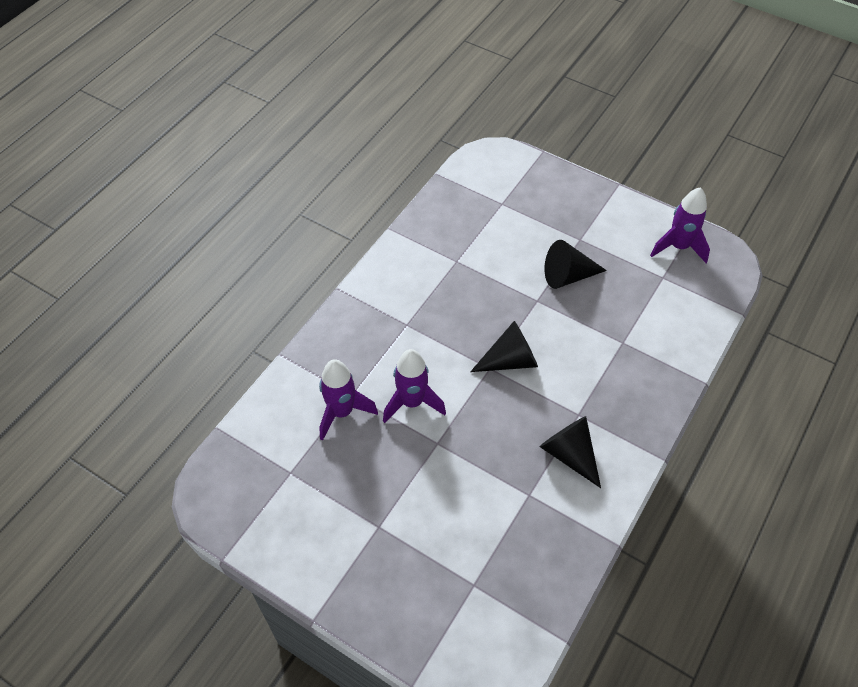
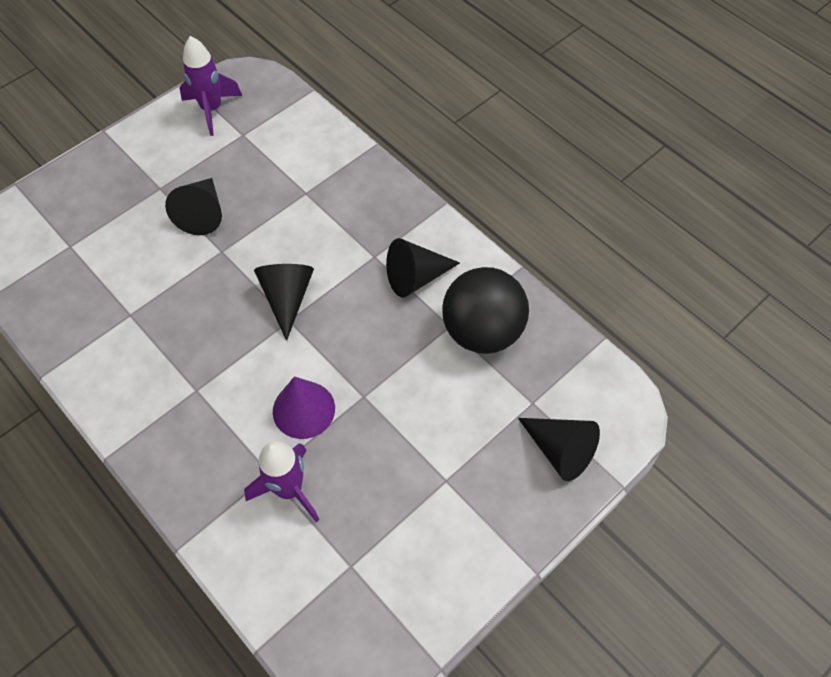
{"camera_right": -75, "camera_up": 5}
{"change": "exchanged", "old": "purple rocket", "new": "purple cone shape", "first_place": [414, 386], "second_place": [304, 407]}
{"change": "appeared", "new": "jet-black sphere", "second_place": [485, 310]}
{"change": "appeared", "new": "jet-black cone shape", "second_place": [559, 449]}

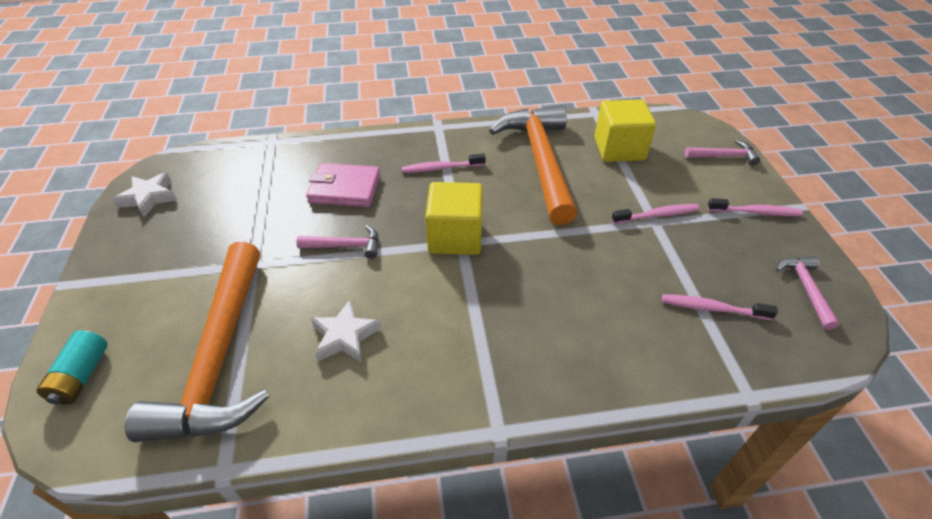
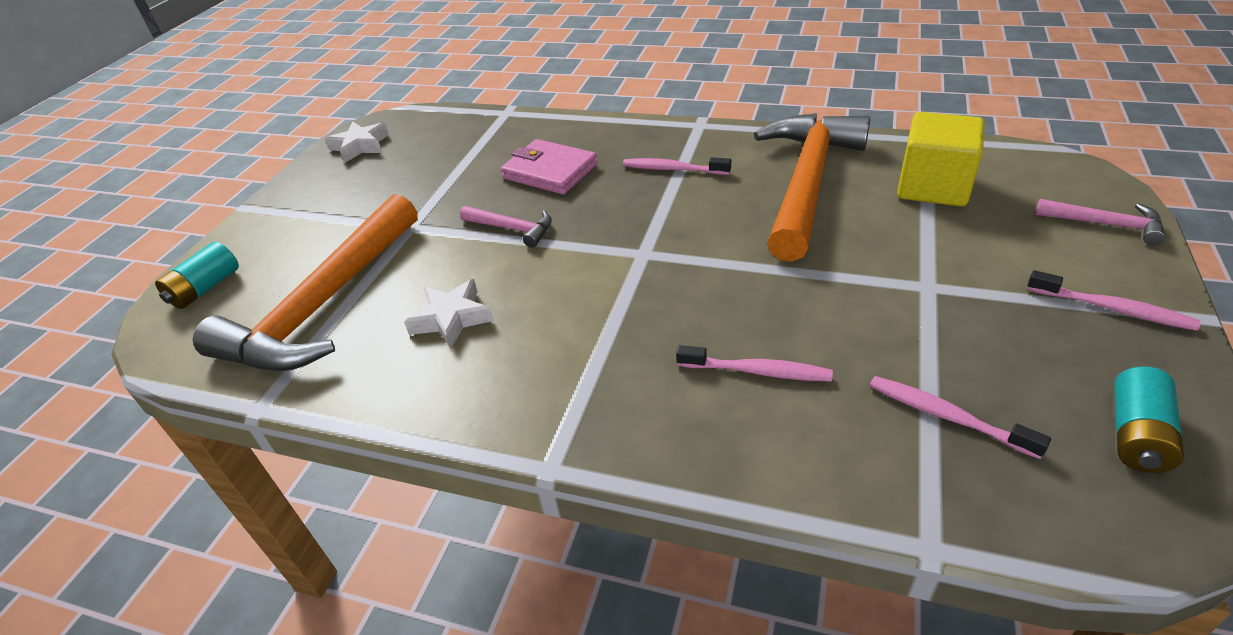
{"camera_right": 30, "camera_up": -5}
{"change": "relocated", "old": "rose-pink dental brush", "first_place": [655, 214], "second_place": [754, 363]}
{"change": "exchanged", "old": "rose-pink hammer", "new": "aqua AA battery", "first_place": [808, 293], "second_place": [1149, 419]}
{"change": "missing", "old": "yellow solid cube", "first_place": [454, 218]}

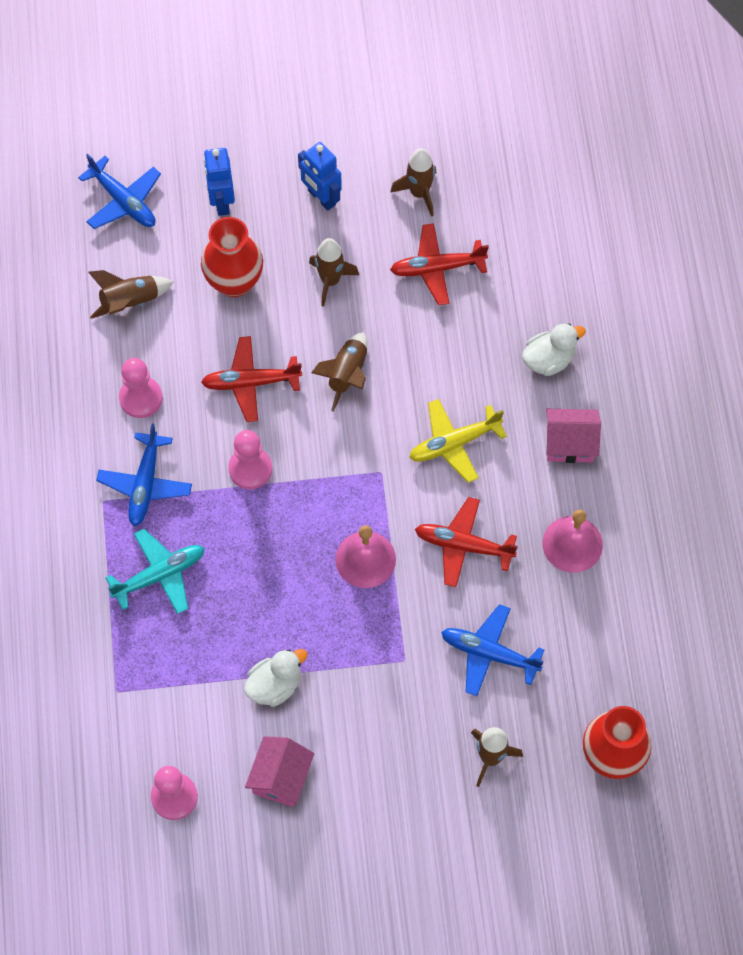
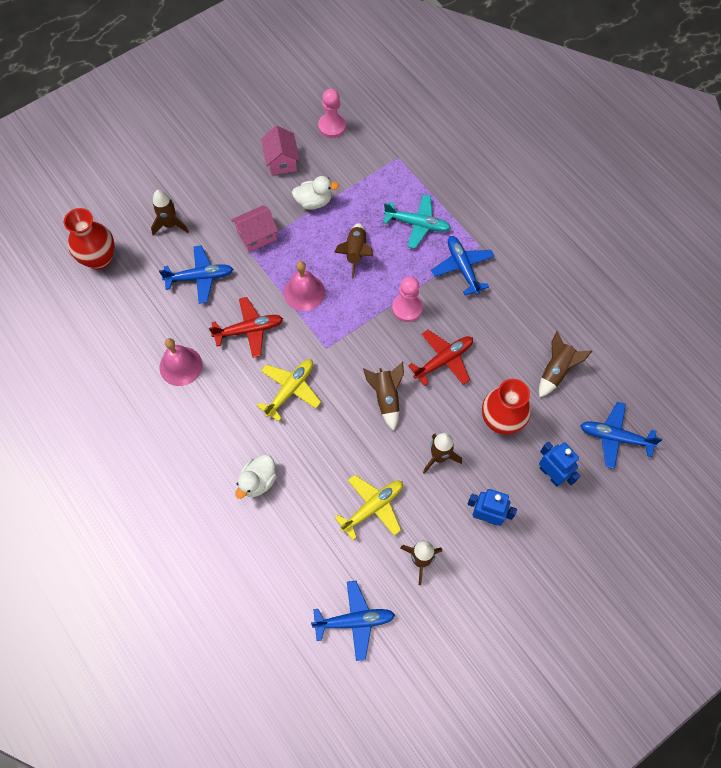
{"camera_right": 150, "camera_up": 0}
{"change": "relocated", "old": "rose-pink toy house", "first_place": [573, 436], "second_place": [254, 228]}
{"change": "spun", "old": "snow-white rubber duck", "first_place": [276, 678], "second_place": [315, 193], "degrees": -120}
{"change": "appeared", "new": "blue plane", "second_place": [353, 621]}
{"change": "appeared", "new": "dark brown rocket", "second_place": [353, 250]}
{"change": "colour", "old": "scarlet plane", "new": "yellow plane", "first_place": [439, 264], "second_place": [368, 507]}
{"change": "spun", "old": "aqua plane", "first_place": [155, 571], "second_place": [417, 221], "degrees": -105}
{"change": "missing", "old": "rose-pink game pawn", "first_place": [141, 388]}

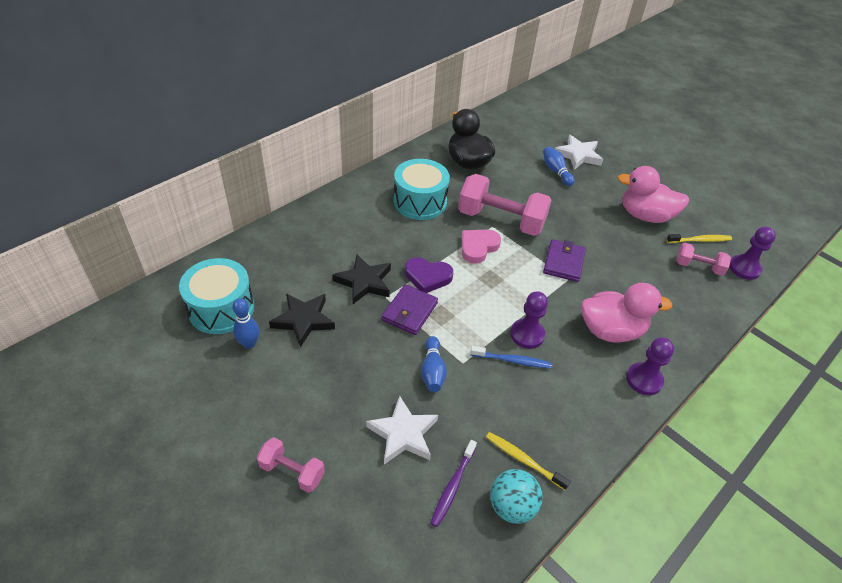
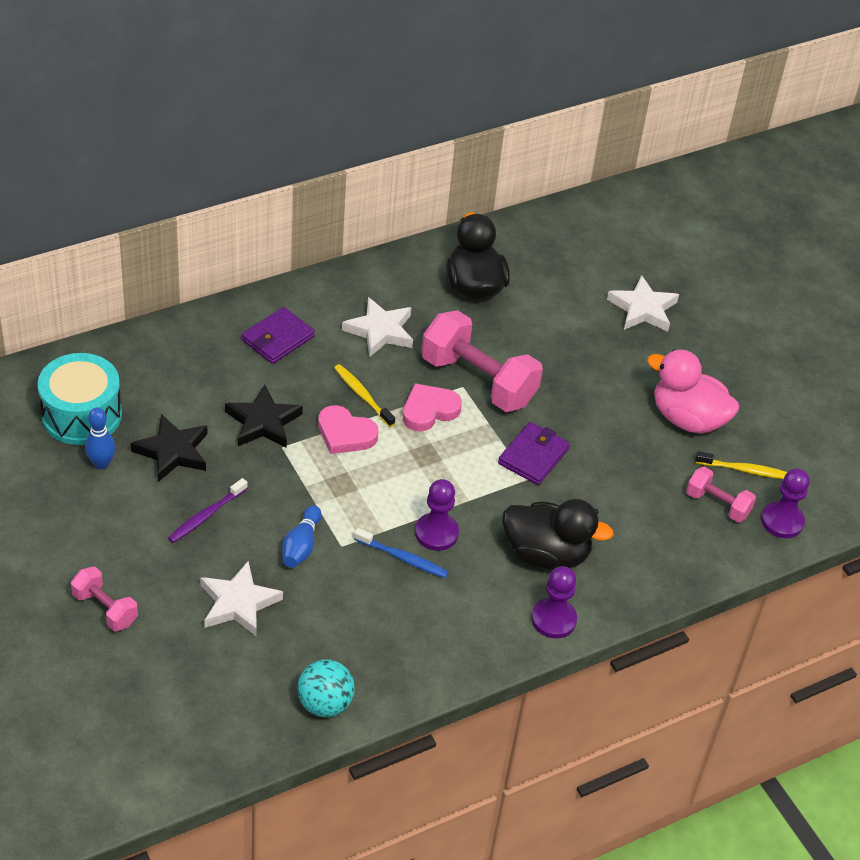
{"camera_right": 15, "camera_up": 0}
{"change": "relocated", "old": "purple dental brush", "first_place": [454, 483], "second_place": [208, 510]}
{"change": "relocated", "old": "purple billfold", "first_place": [410, 309], "second_place": [278, 335]}
{"change": "colour", "old": "purple heart shape", "new": "rose-pink heart shape", "first_place": [429, 275], "second_place": [348, 429]}
{"change": "relocated", "old": "yellow dental brush", "first_place": [528, 461], "second_place": [364, 395]}
{"change": "exchanged", "old": "aqua toy drum", "new": "snow-white star", "first_place": [422, 189], "second_place": [377, 327]}
{"change": "colour", "old": "rose-pink rubber duck", "new": "jet-black rubber duck", "first_place": [626, 313], "second_place": [558, 534]}
{"change": "missing", "old": "blue bowling pin", "first_place": [558, 166]}

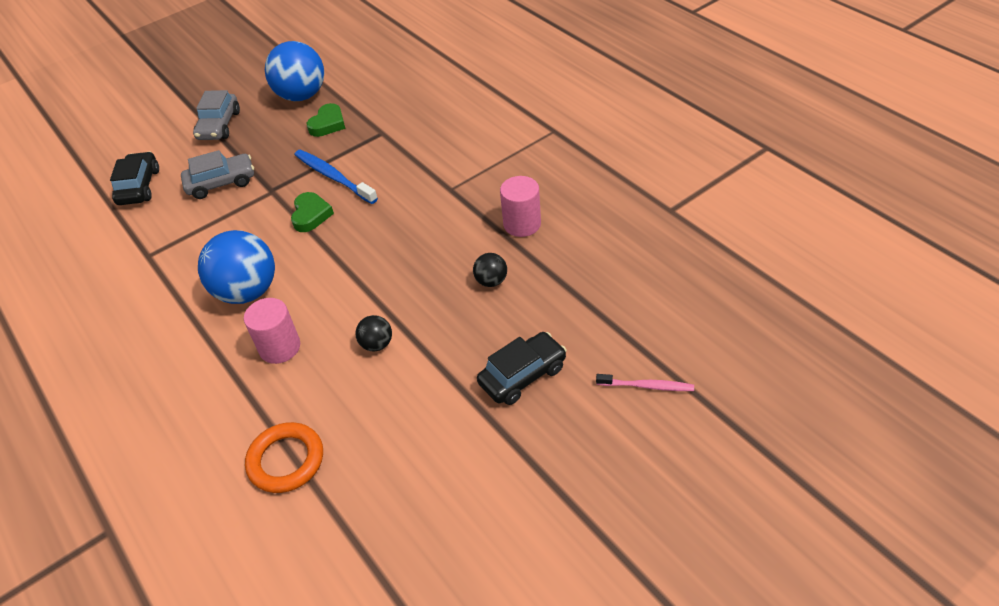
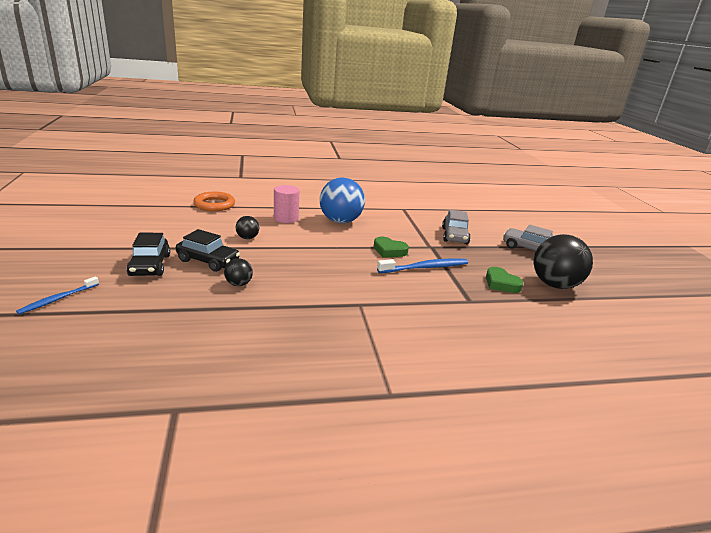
{"camera_right": 110, "camera_up": -20}
{"change": "colour", "old": "rose-pink dental brush", "new": "blue dental brush", "first_place": [645, 382], "second_place": [57, 295]}
{"change": "relocated", "old": "jet-black toy car", "first_place": [134, 178], "second_place": [208, 250]}
{"change": "colour", "old": "blue sphere", "new": "jet-black sphere", "first_place": [294, 71], "second_place": [563, 261]}
{"change": "missing", "old": "rose-pink solid cylinder", "first_place": [520, 206]}

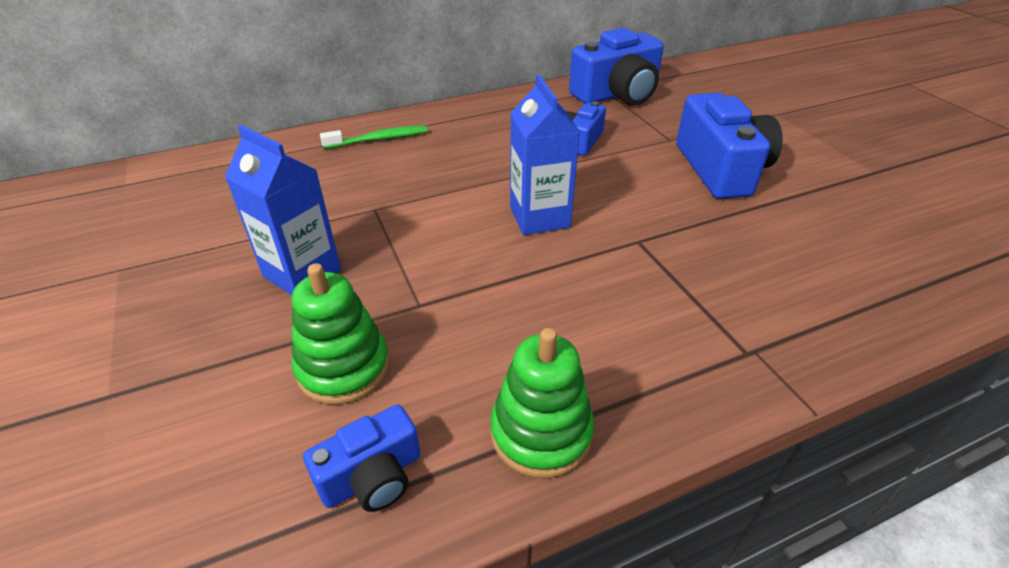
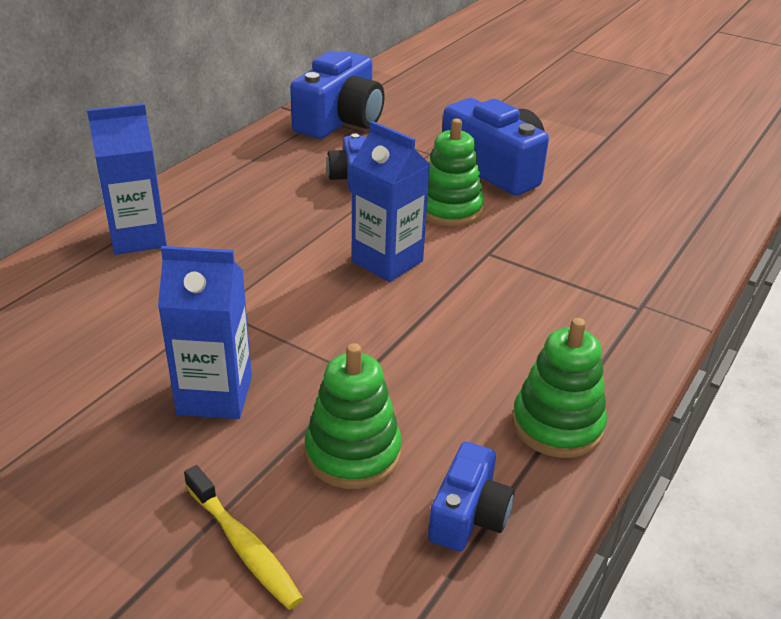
{"camera_right": -35, "camera_up": -5}
{"change": "exchanged", "old": "emerald dental brush", "new": "blue juice carton", "first_place": [374, 137], "second_place": [127, 179]}
{"change": "appeared", "new": "yellow dental brush", "second_place": [243, 537]}
{"change": "appeared", "new": "emerald stacking rings", "second_place": [455, 173]}

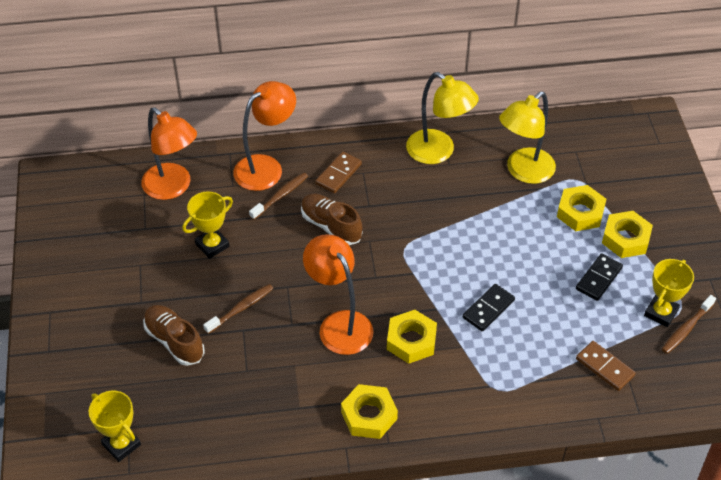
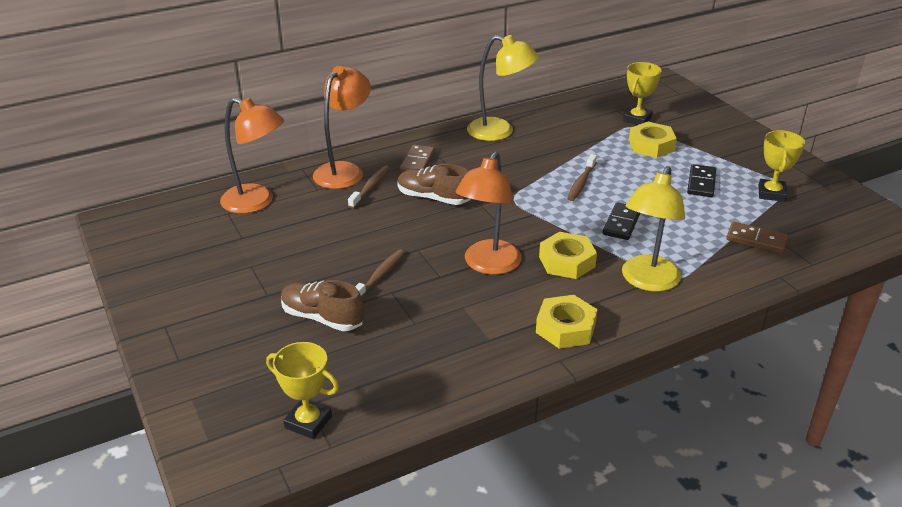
{"camera_right": -20, "camera_up": -15}
{"change": "spun", "old": "orange-coloured lamp", "first_place": [338, 294], "second_place": [489, 213], "degrees": -105}
{"change": "relocated", "old": "dark brown dental brush", "first_place": [689, 324], "second_place": [582, 177]}
{"change": "relocated", "old": "yellow lamp", "first_place": [527, 137], "second_place": [653, 229]}
{"change": "relocated", "old": "yellow trophy", "first_place": [207, 225], "second_place": [642, 93]}
{"change": "missing", "old": "yellow hexagon nut", "first_place": [627, 234]}

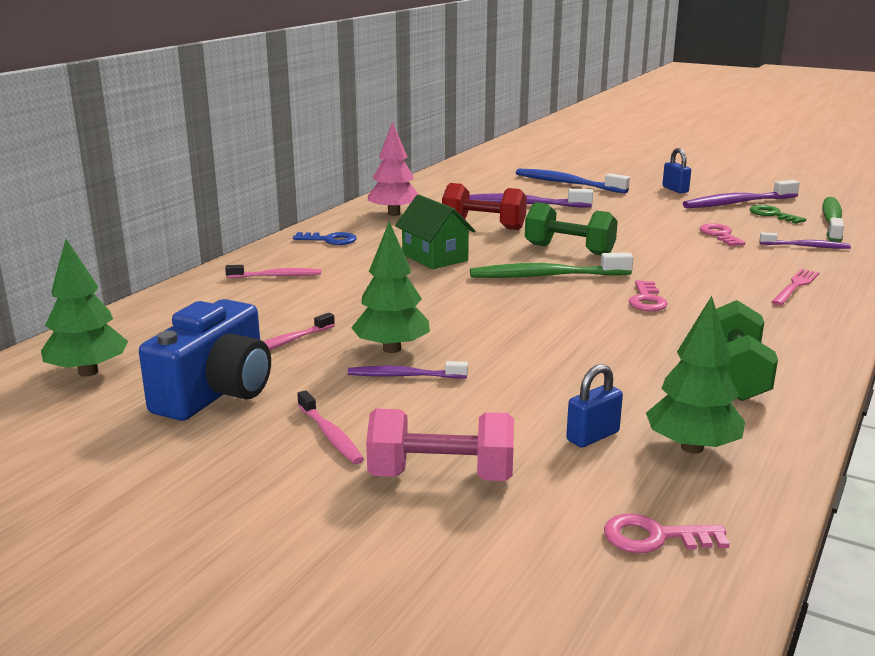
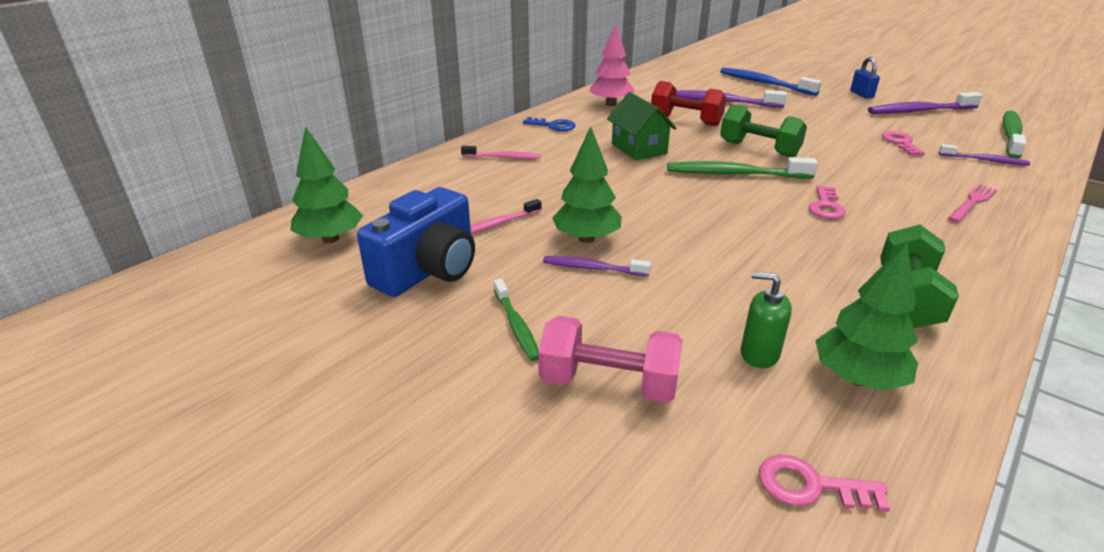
{"camera_right": 10, "camera_up": 10}
{"change": "colour", "old": "rose-pink dental brush", "new": "emerald dental brush", "first_place": [330, 427], "second_place": [516, 320]}
{"change": "exchanged", "old": "blue lock", "new": "emerald soap dispenser", "first_place": [594, 406], "second_place": [766, 320]}
{"change": "missing", "old": "emerald latchkey", "first_place": [778, 214]}

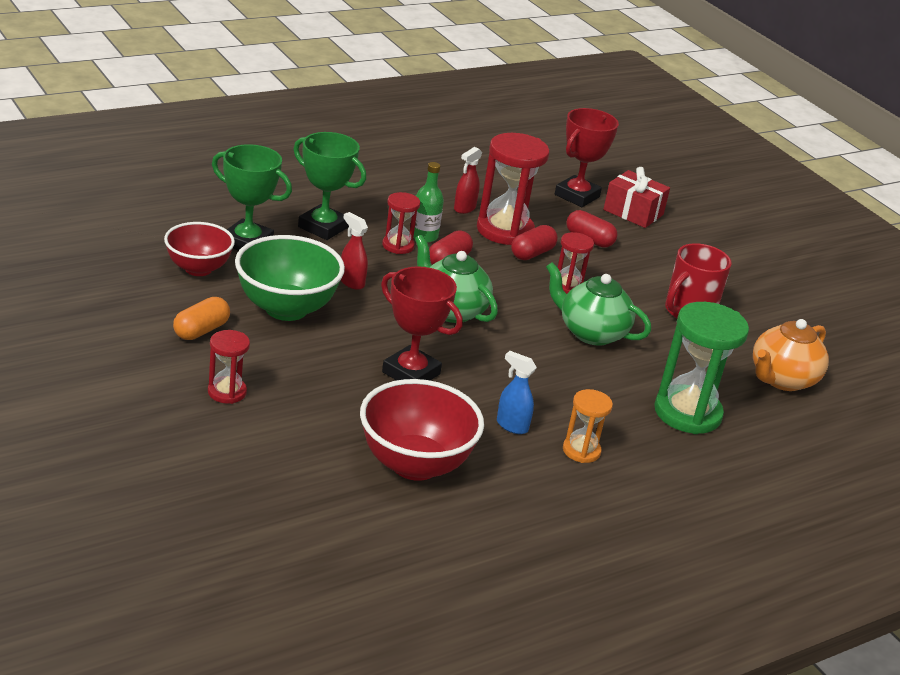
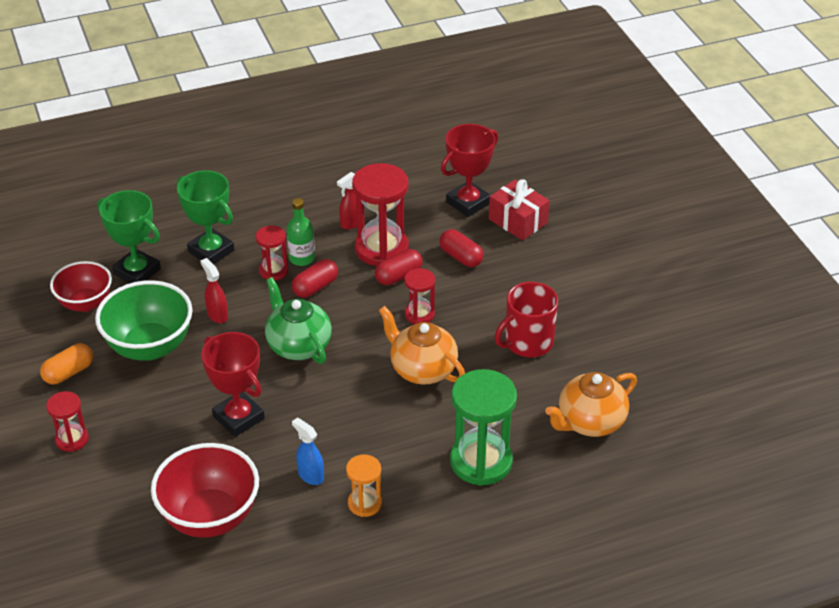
{"camera_right": 15, "camera_up": 10}
{"change": "colour", "old": "emerald tea pot", "new": "orange-coloured tea pot", "first_place": [598, 304], "second_place": [422, 345]}

